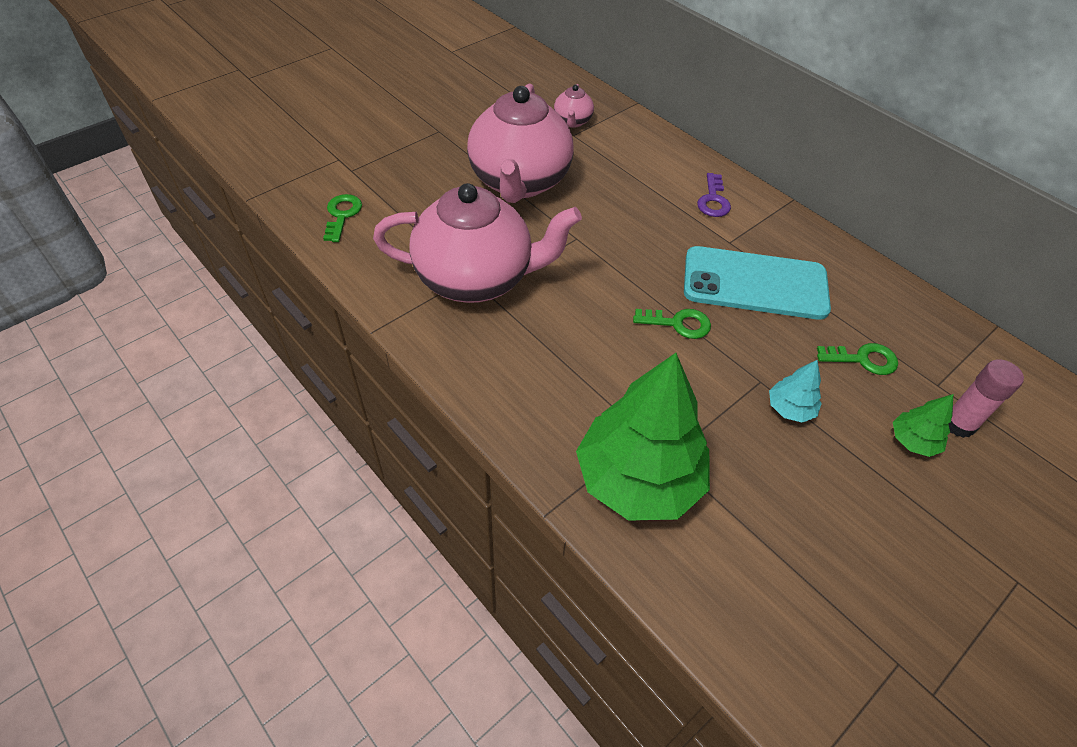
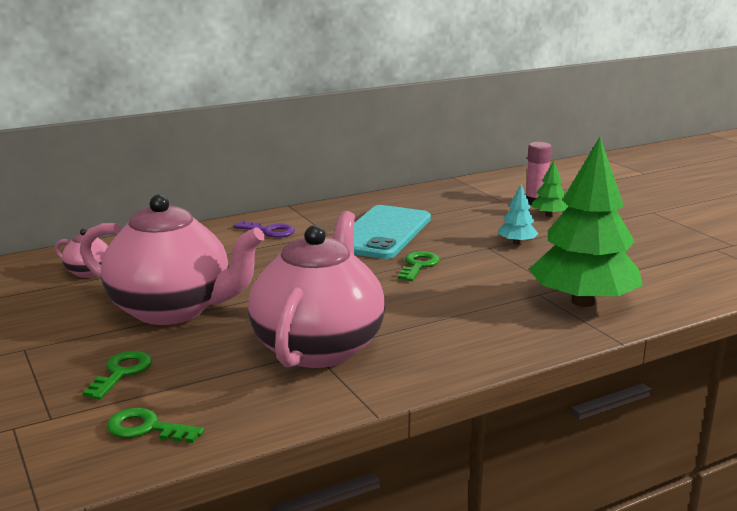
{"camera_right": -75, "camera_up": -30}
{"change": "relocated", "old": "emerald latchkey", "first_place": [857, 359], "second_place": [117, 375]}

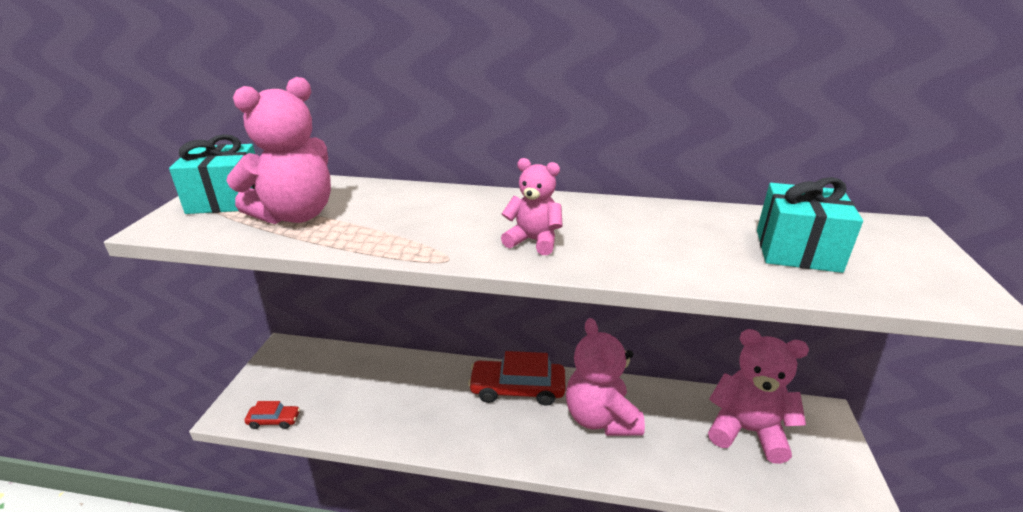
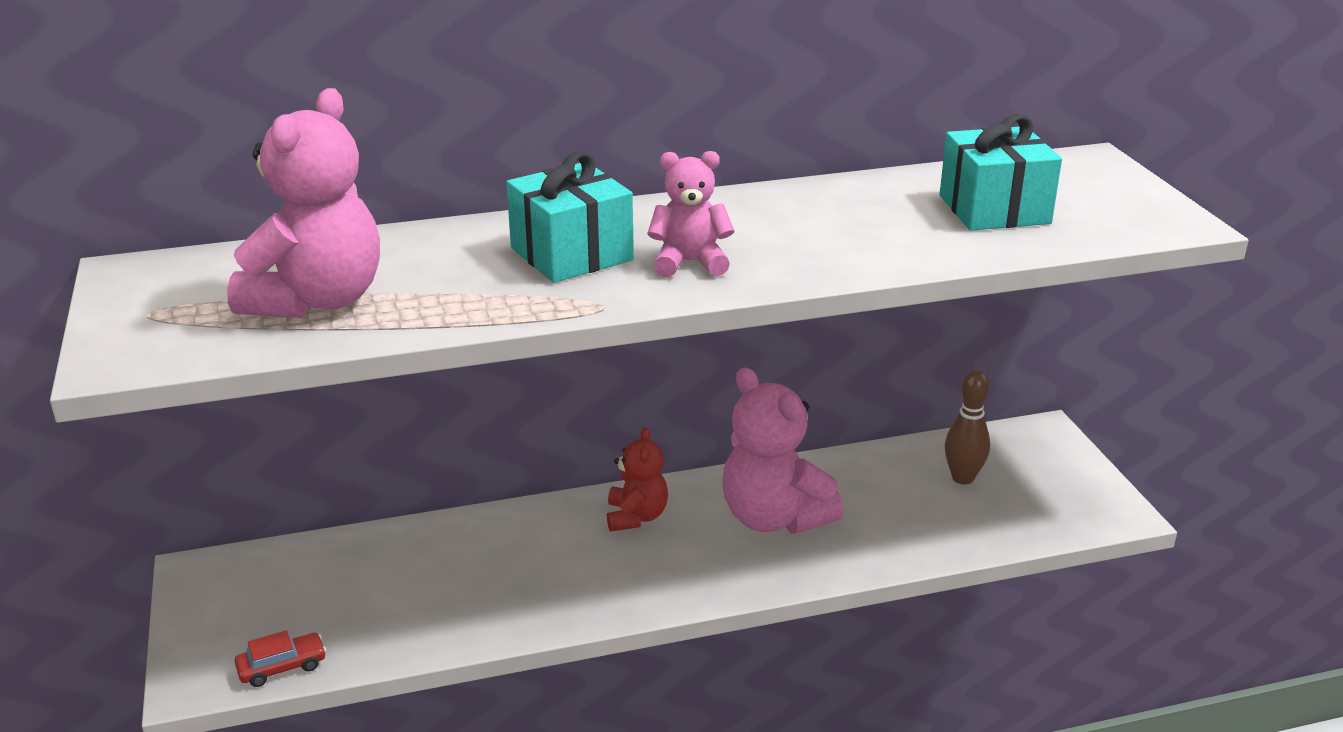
{"camera_right": -25, "camera_up": 0}
{"change": "relocated", "old": "aqua gift", "first_place": [212, 174], "second_place": [570, 217]}
{"change": "exchanged", "old": "scarlet toy car", "new": "scarlet stuffed bear", "first_place": [516, 378], "second_place": [637, 479]}
{"change": "exchanged", "old": "rose-pink stuffed bear", "new": "dark brown bowling pin", "first_place": [758, 396], "second_place": [967, 427]}

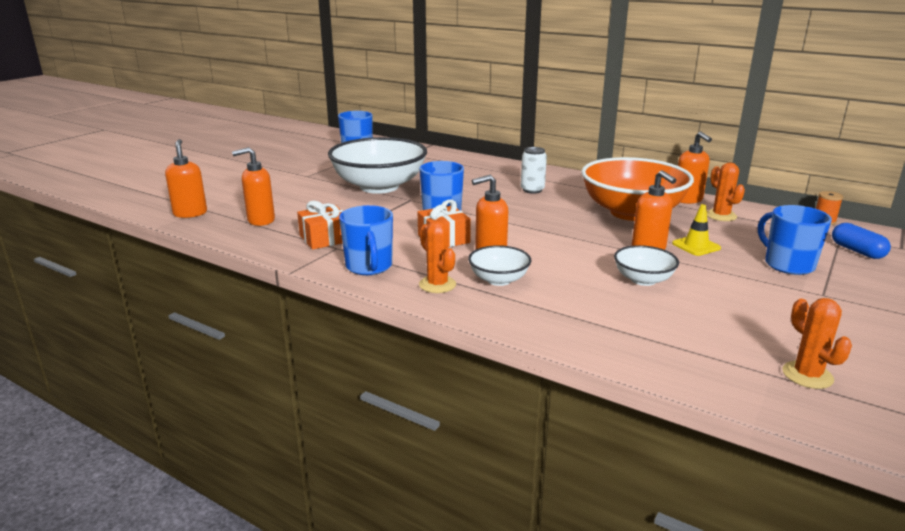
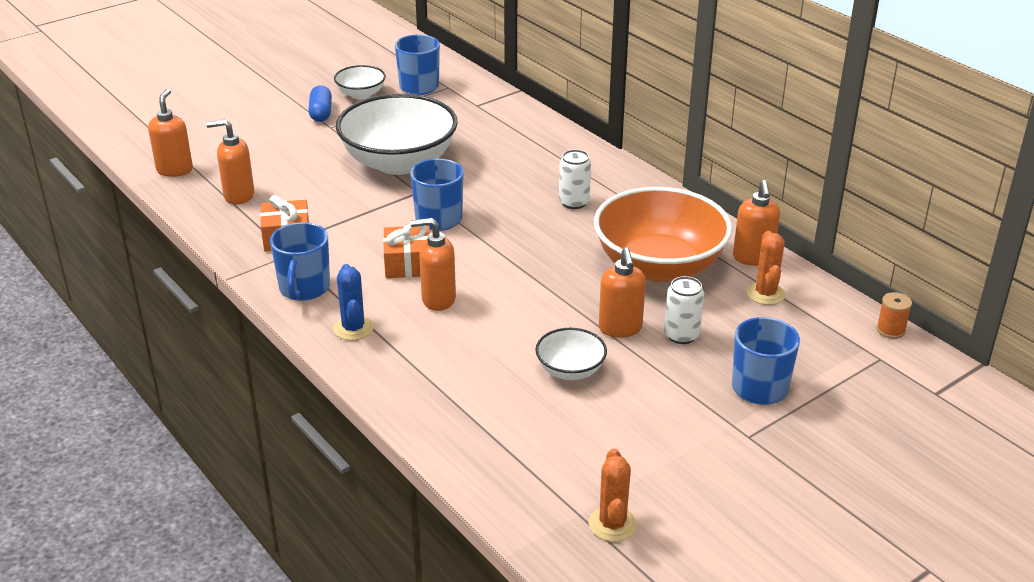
{"camera_right": 20, "camera_up": 10}
{"change": "relocated", "old": "blue capsule", "first_place": [861, 241], "second_place": [320, 103]}
{"change": "colour", "old": "orange-coloured cactus", "new": "blue cactus", "first_place": [437, 256], "second_place": [353, 302]}
{"change": "relocated", "old": "snow-white deep dish", "first_place": [499, 265], "second_place": [360, 82]}
{"change": "exchanged", "old": "yellow road cone", "new": "snow-white can", "first_place": [696, 230], "second_place": [684, 310]}

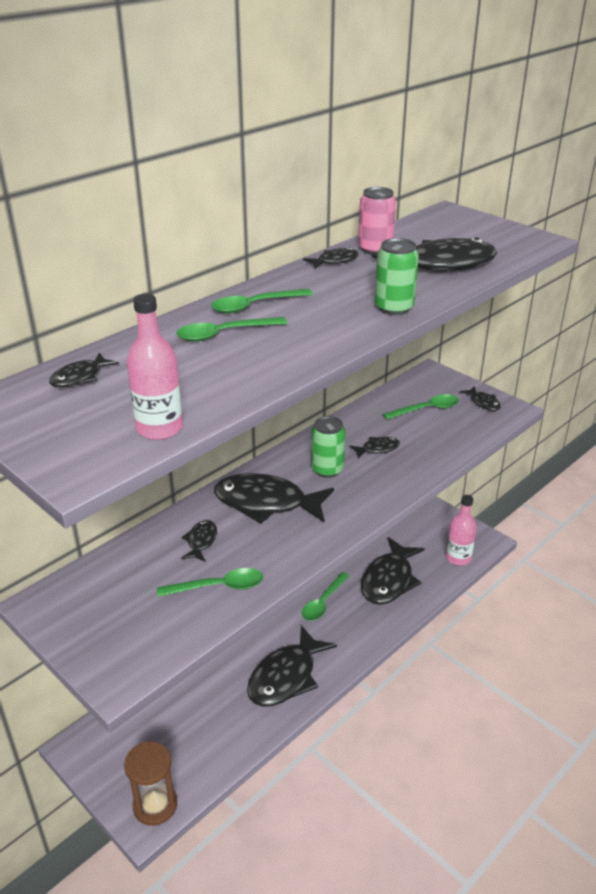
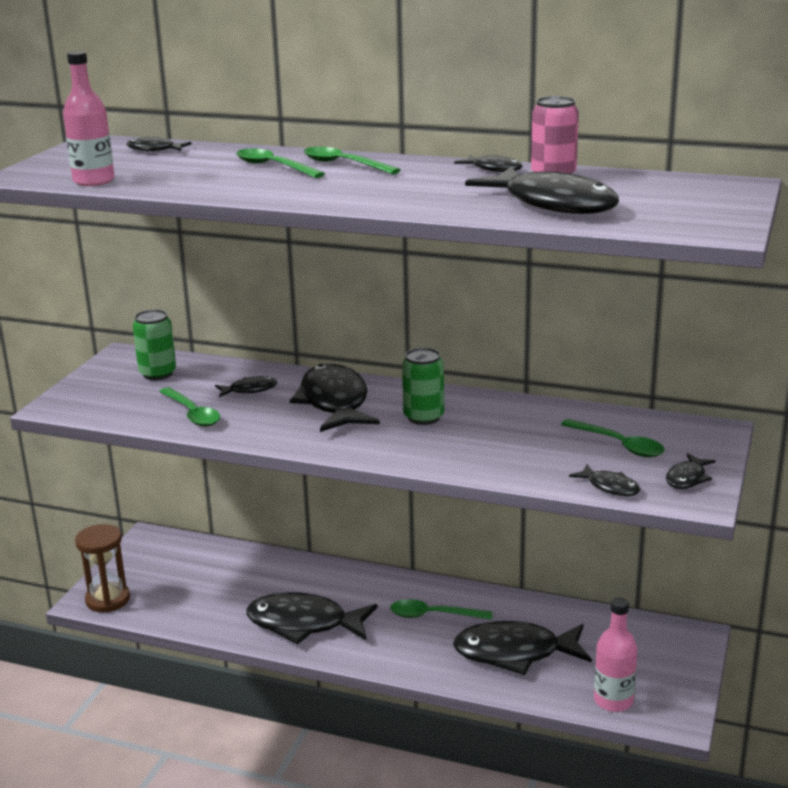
{"camera_right": 65, "camera_up": -10}
{"change": "relocated", "old": "emerald can", "first_place": [397, 276], "second_place": [154, 344]}
{"change": "relocated", "old": "jet-black toy fish", "first_place": [374, 447], "second_place": [604, 480]}

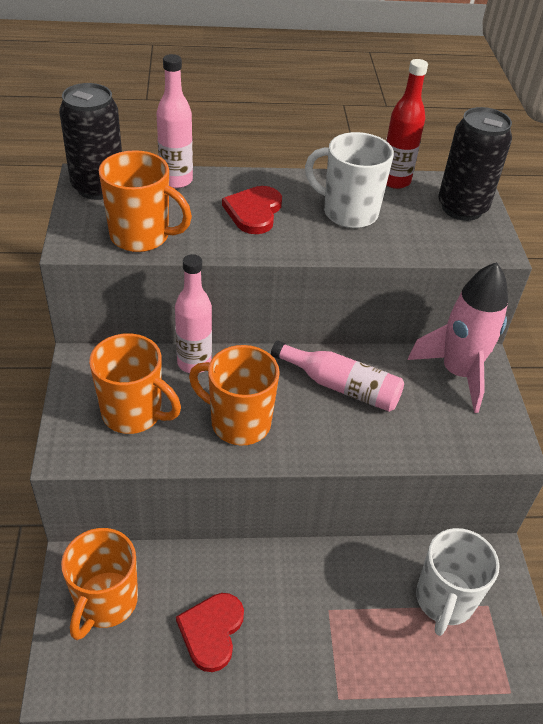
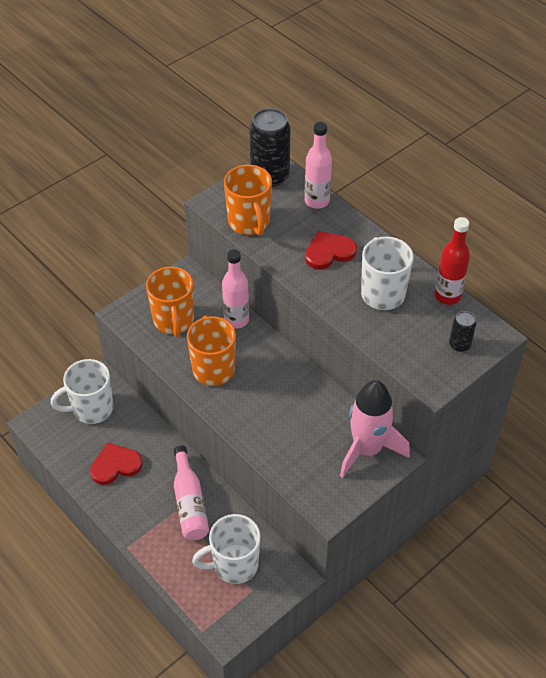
{"camera_right": 55, "camera_up": 5}
{"change": "colour", "old": "orange-coloured tea mug", "new": "snow-white tea mug", "first_place": [99, 584], "second_place": [82, 391]}
{"change": "relocated", "old": "rose-pink bottle", "first_place": [337, 376], "second_place": [191, 492]}
{"change": "size", "old": "jet-black can", "first_place": [475, 164], "second_place": [462, 331], "factor": 0.5}

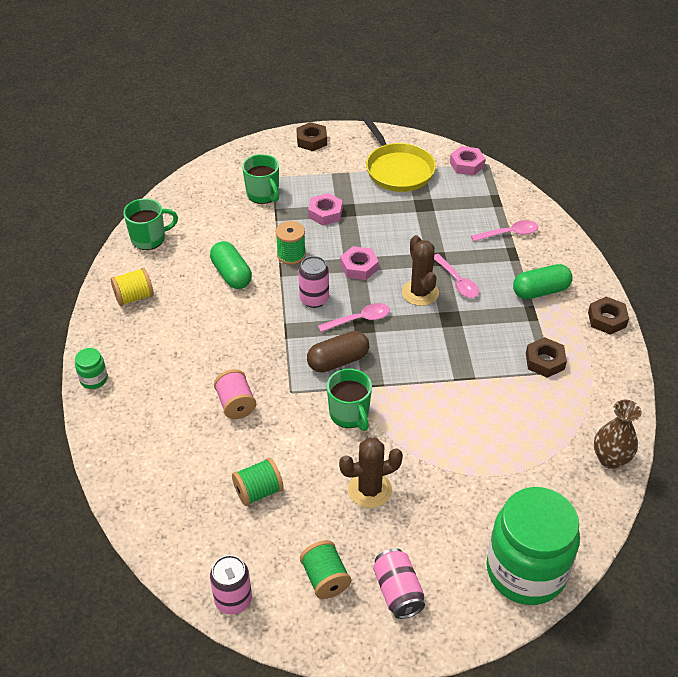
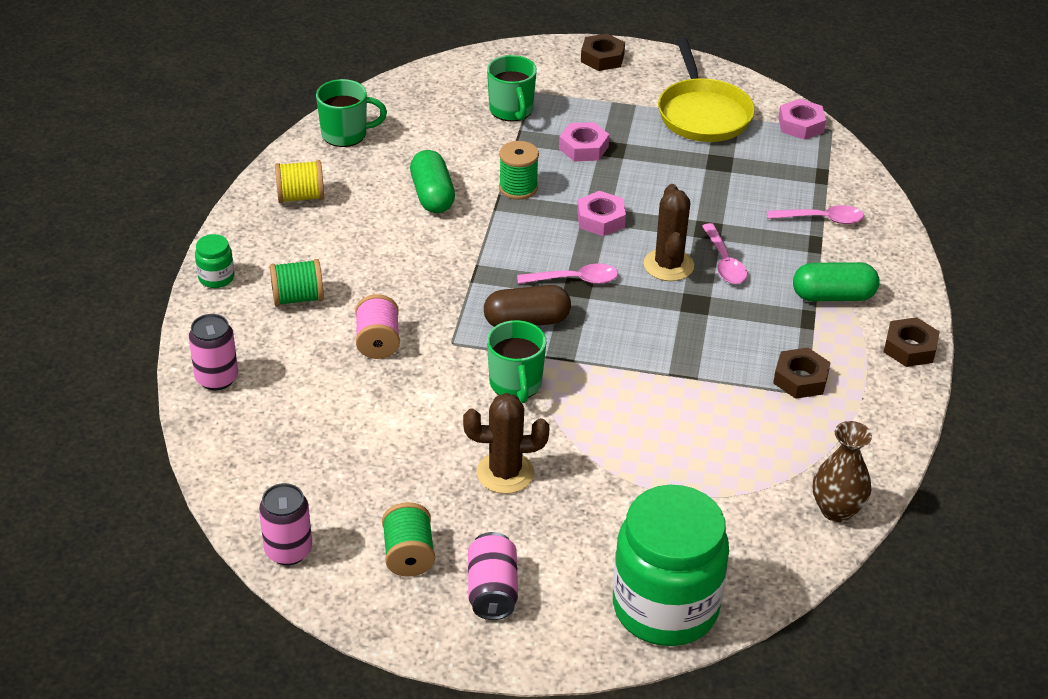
{"camera_right": 15, "camera_up": -5}
{"change": "relocated", "old": "rose-pink can", "first_place": [314, 282], "second_place": [213, 352]}
{"change": "relocated", "old": "emerald spool", "first_place": [258, 482], "second_place": [297, 282]}

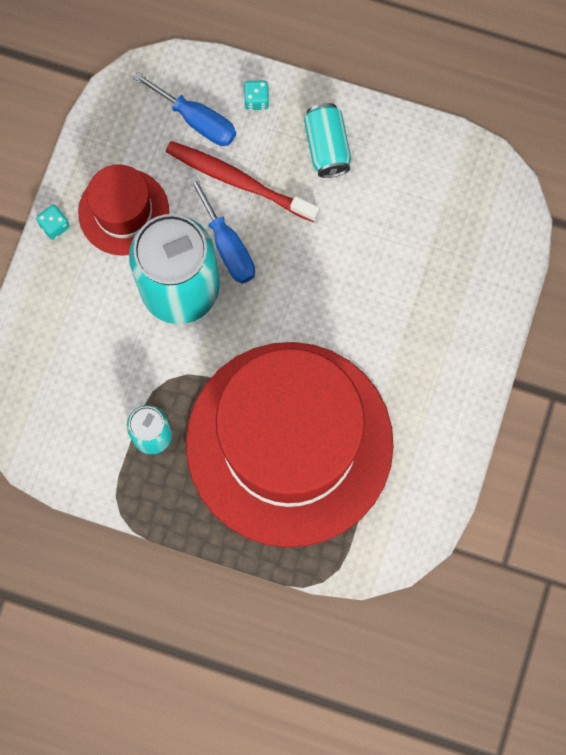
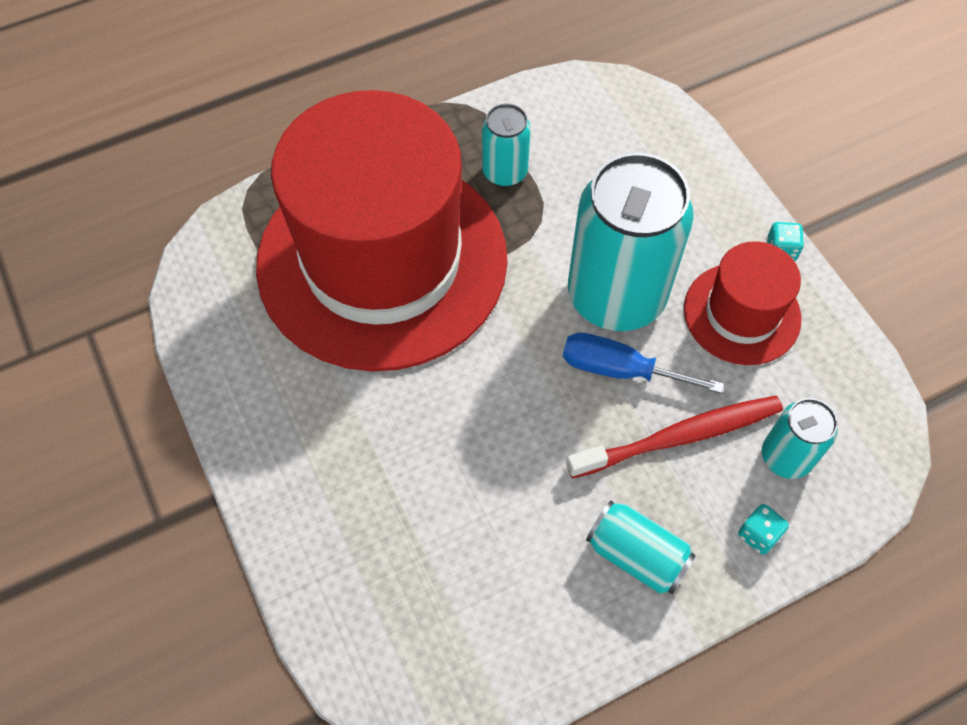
{"camera_right": 135, "camera_up": -15}
{"change": "exchanged", "old": "blue screwdriver", "new": "aqua can", "first_place": [184, 109], "second_place": [800, 438]}

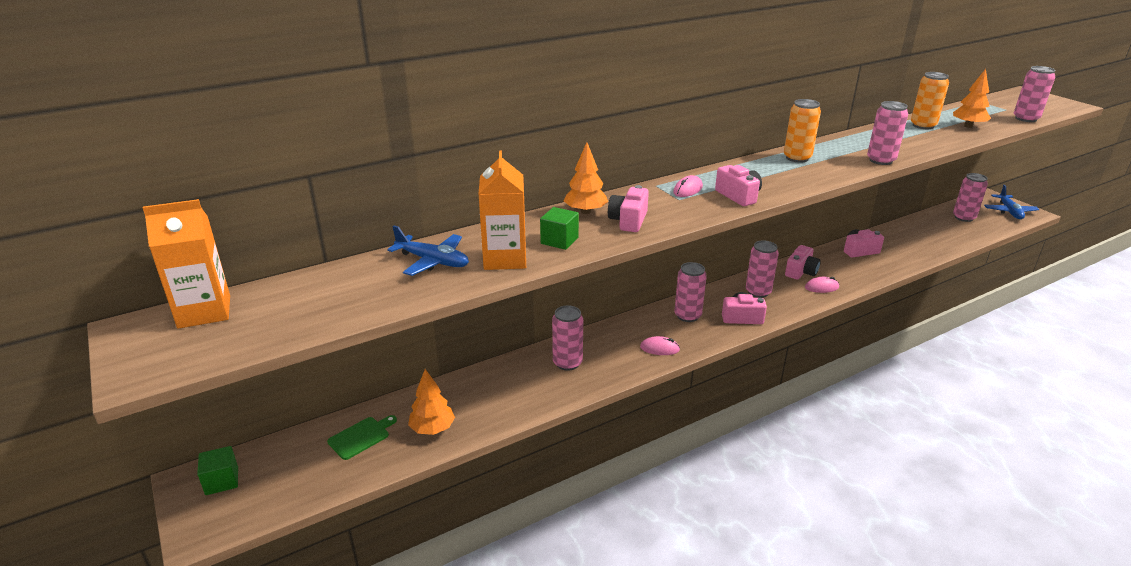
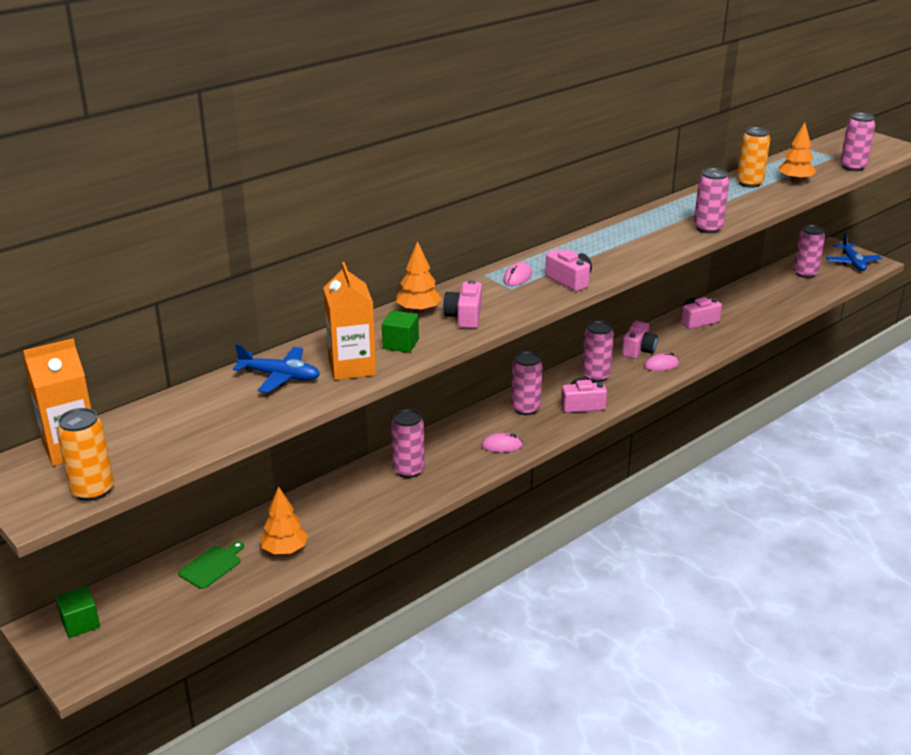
{"camera_right": -10, "camera_up": 0}
{"change": "relocated", "old": "orange-coloured can", "first_place": [802, 131], "second_place": [85, 454]}

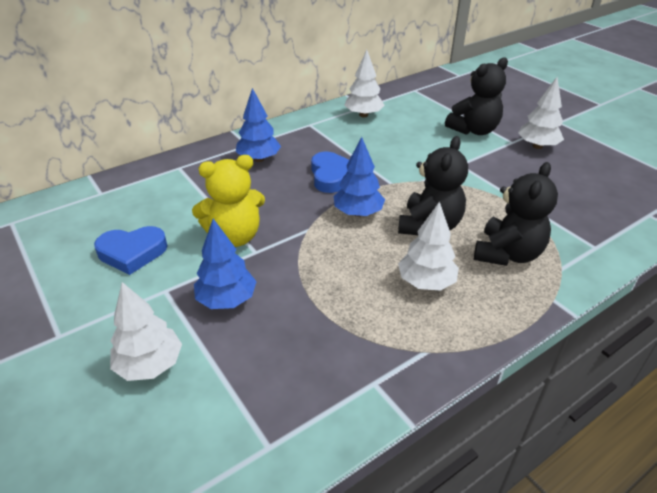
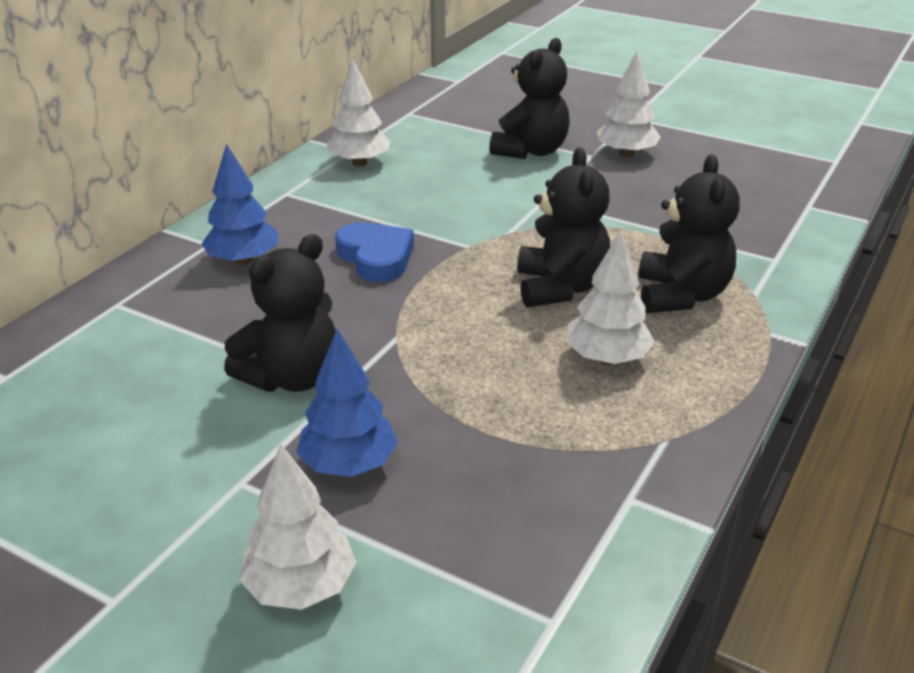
{"camera_right": -25, "camera_up": -5}
{"change": "colour", "old": "yellow stuffed bear", "new": "jet-black stuffed bear", "first_place": [228, 201], "second_place": [280, 313]}
{"change": "missing", "old": "blue heart shape", "first_place": [130, 250]}
{"change": "missing", "old": "blue toy tree", "first_place": [359, 177]}

